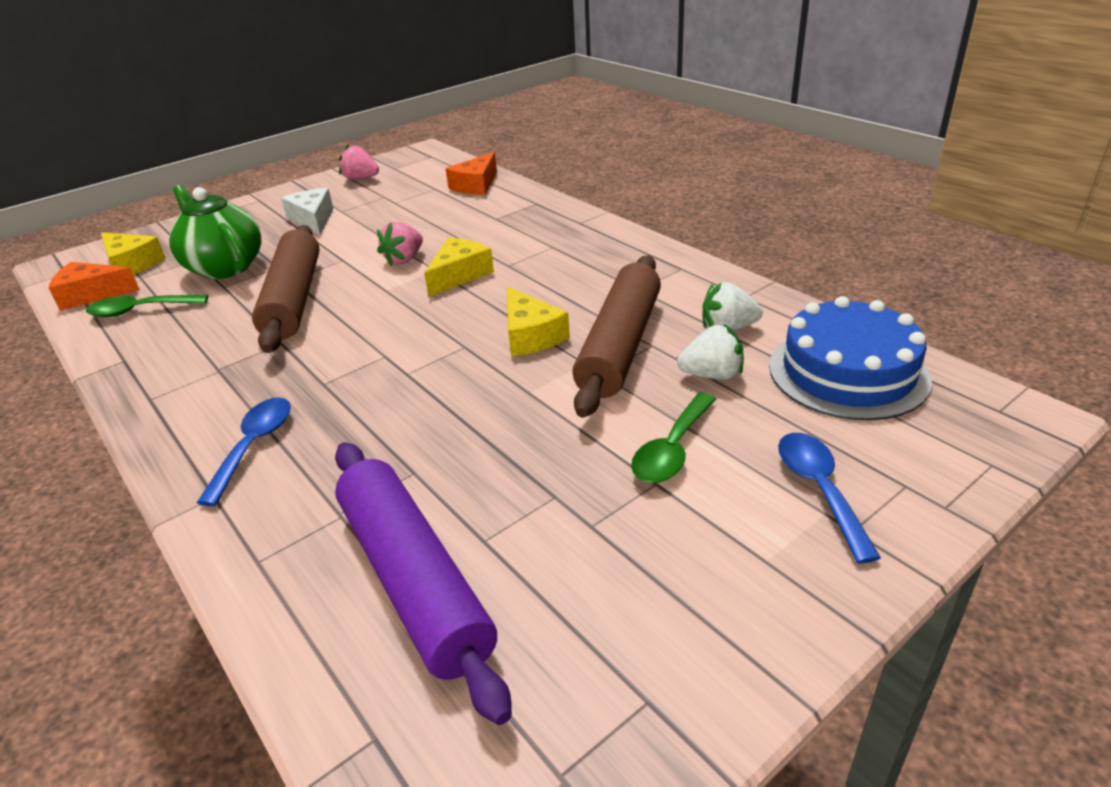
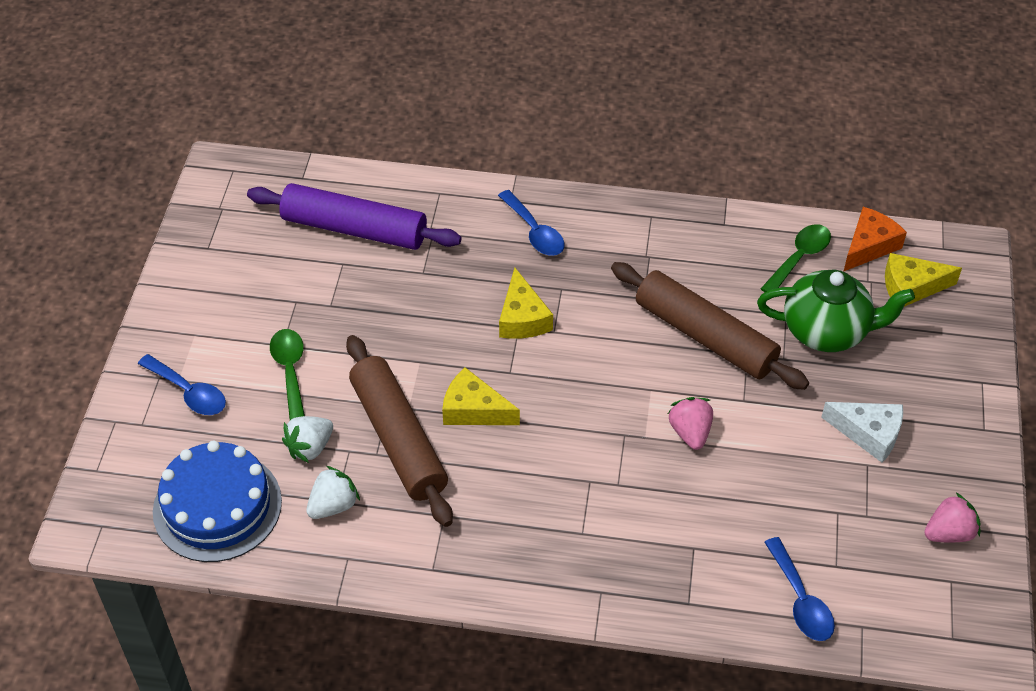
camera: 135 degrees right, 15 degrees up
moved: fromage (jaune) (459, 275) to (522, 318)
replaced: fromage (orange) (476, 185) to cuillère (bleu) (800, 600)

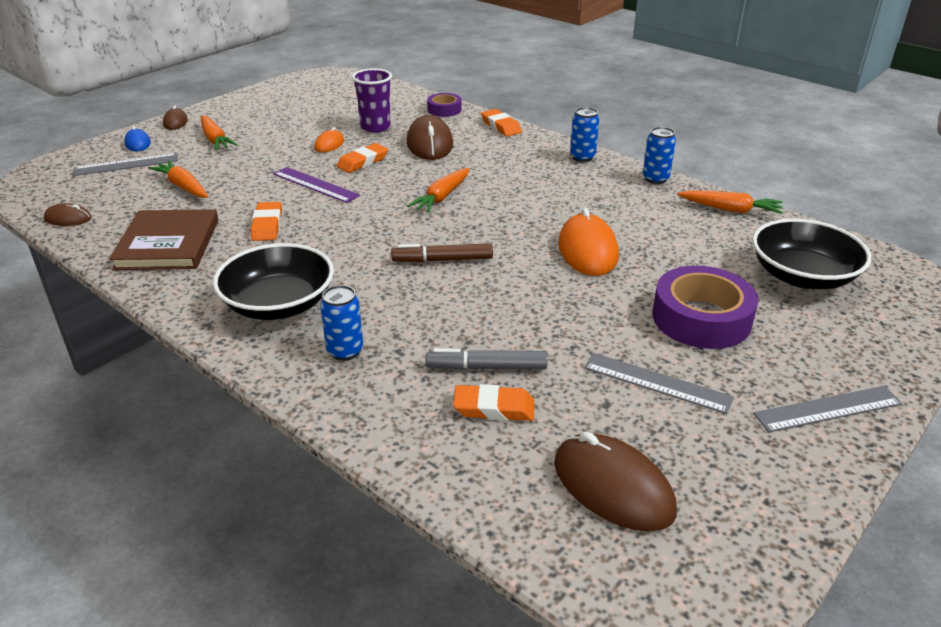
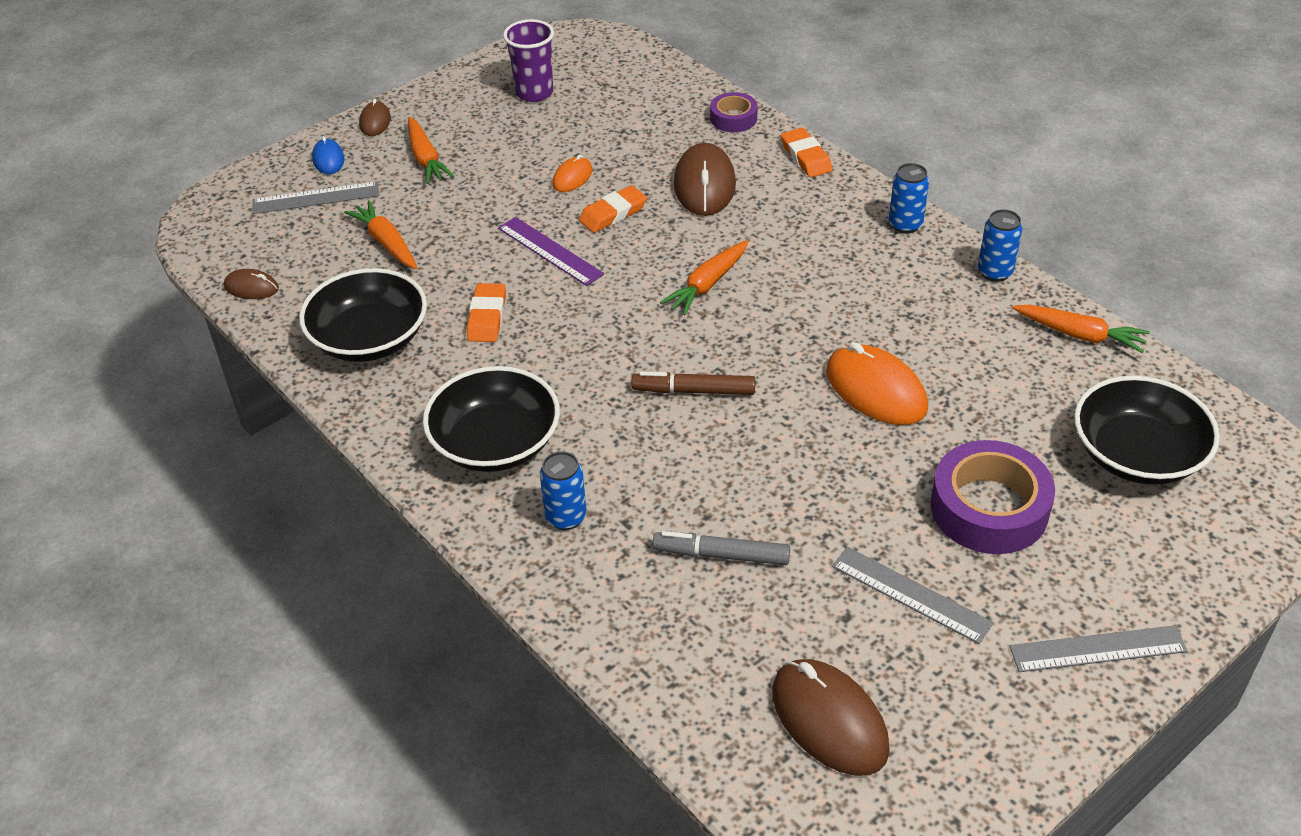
camera: 10 degrees right, 10 degrees up
removed: gomme (orange) (494, 408)
moved: gobelet (violet) (375, 127) to (534, 92)
replaced: livre (marron) (168, 244) to bol (noir) (369, 338)
turned: souris (orange) (587, 250) = (876, 390) 45 degrees counterclockwise

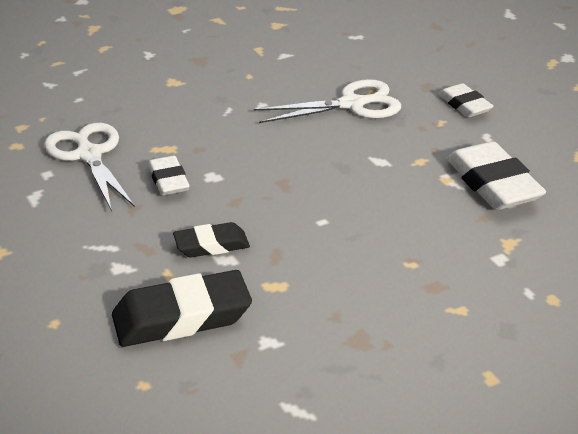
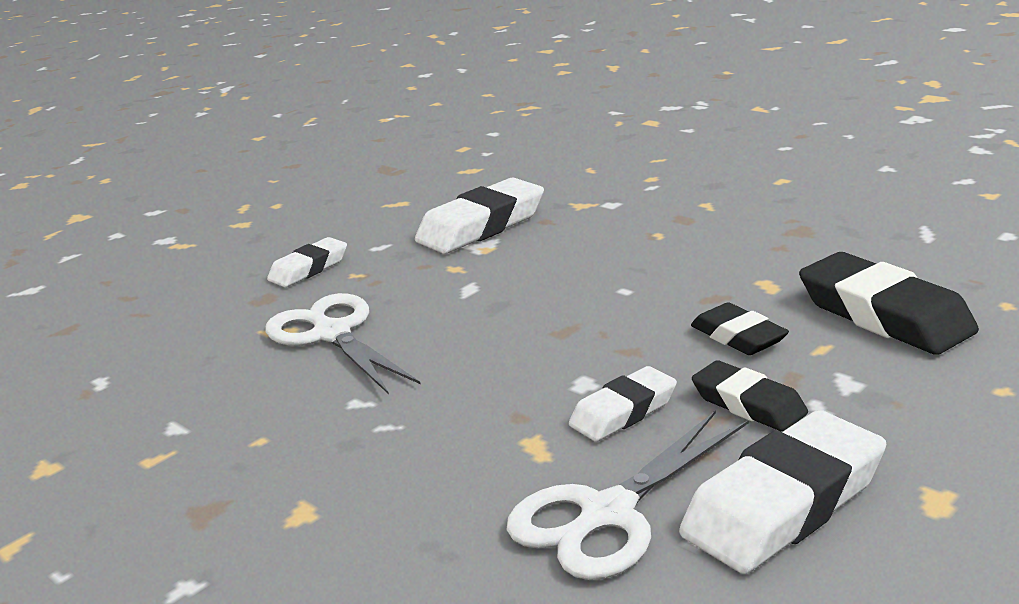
camera: 105 degrees left, 10 degrees down
added: gomme (blanc) (784, 504); gomme (noir) (748, 404)

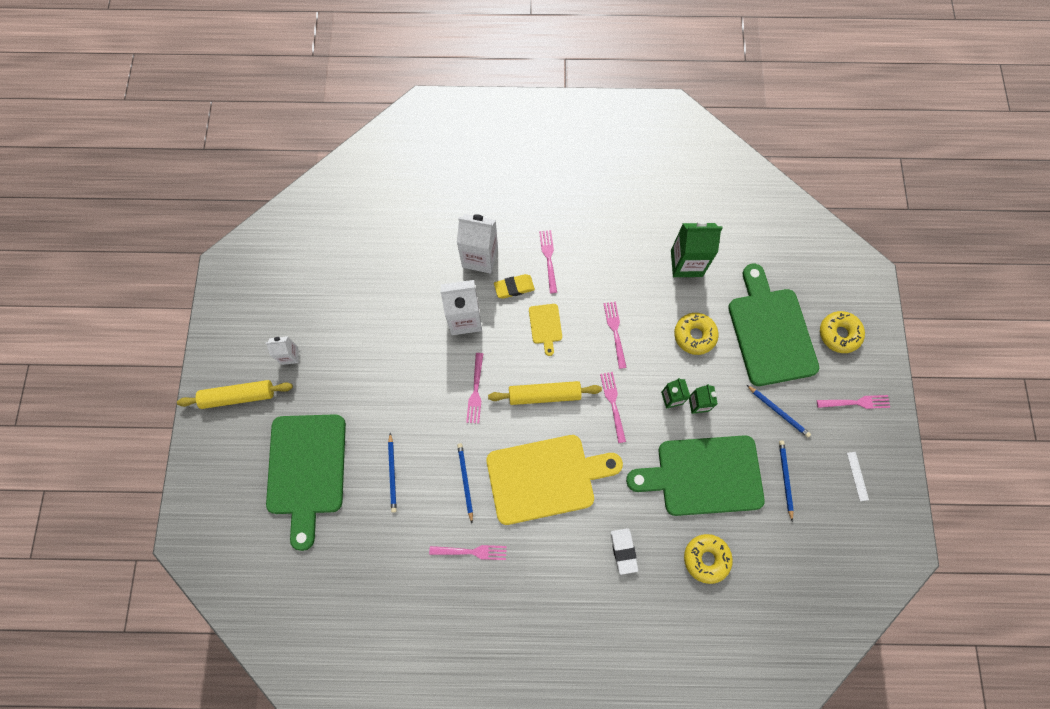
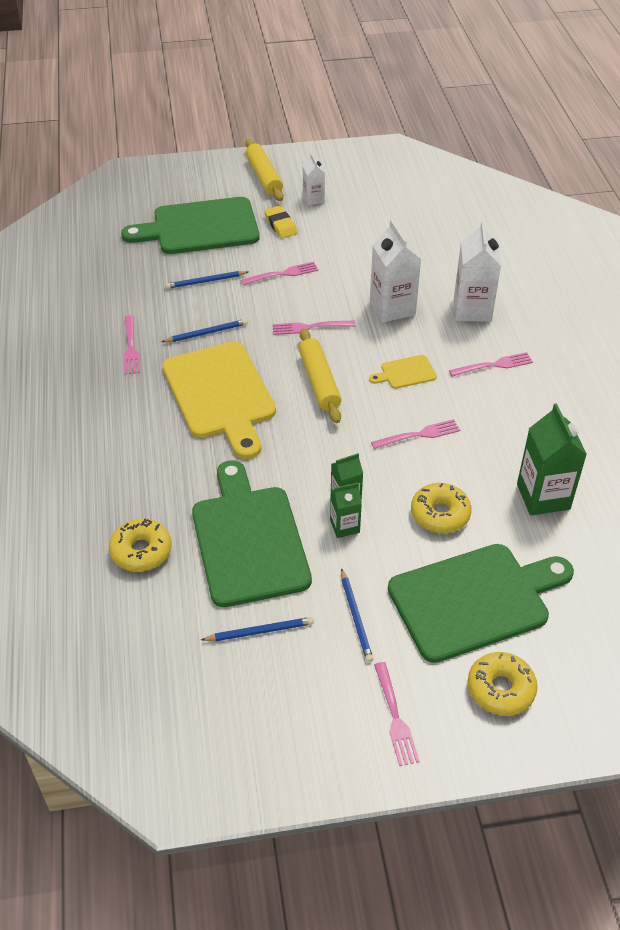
camera: 80 degrees right, 25 degrees down
removed: gomme (blanc) (623, 551); règle (blanc) (857, 476)
moved: gomme (jaune) (514, 287) to (280, 225); fourchette (rose) (613, 404) to (282, 274)
turned: crayon (bleu) (778, 411) = (356, 617) 45 degrees counterclockwise

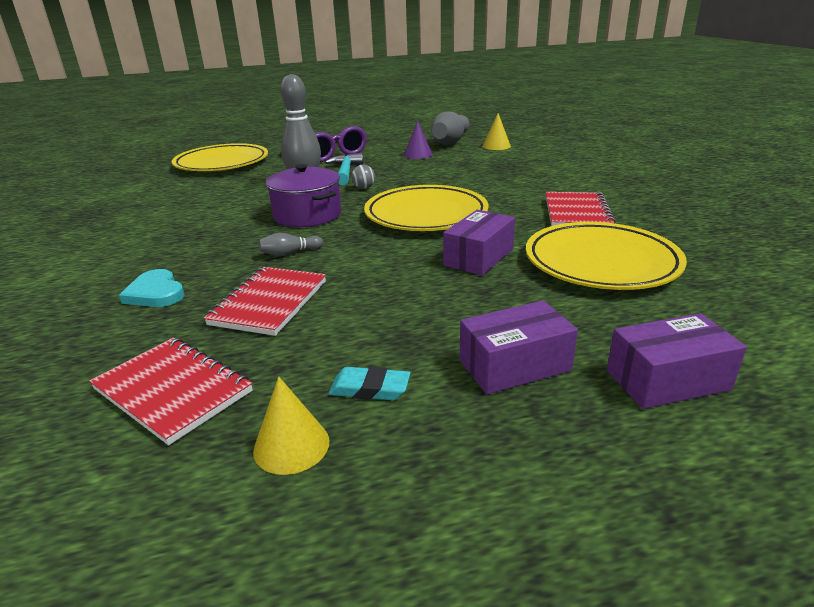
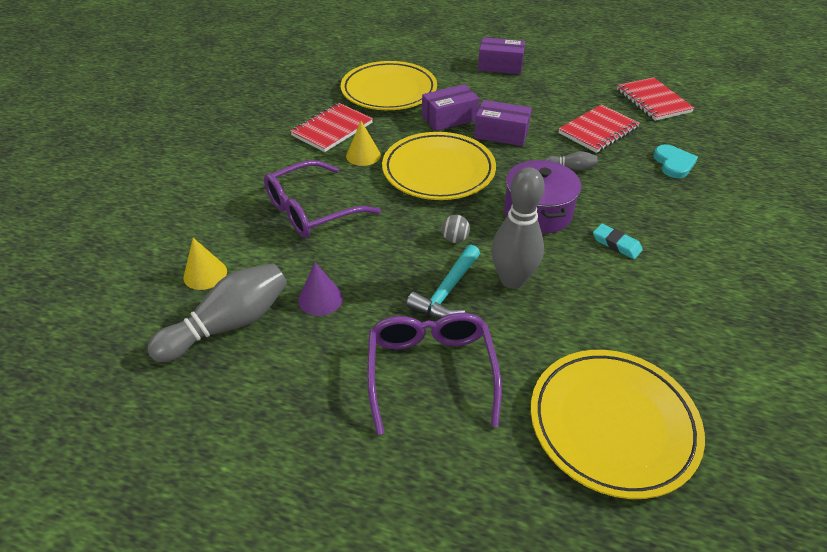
camera: 150 degrees left, 15 degrees up
added: lunettes (violet) (311, 210)
moved: cône (jaune) (291, 445) to (363, 155); gomme (turquoise) (370, 389) to (616, 244); boîte (violet) (667, 380) to (501, 134)

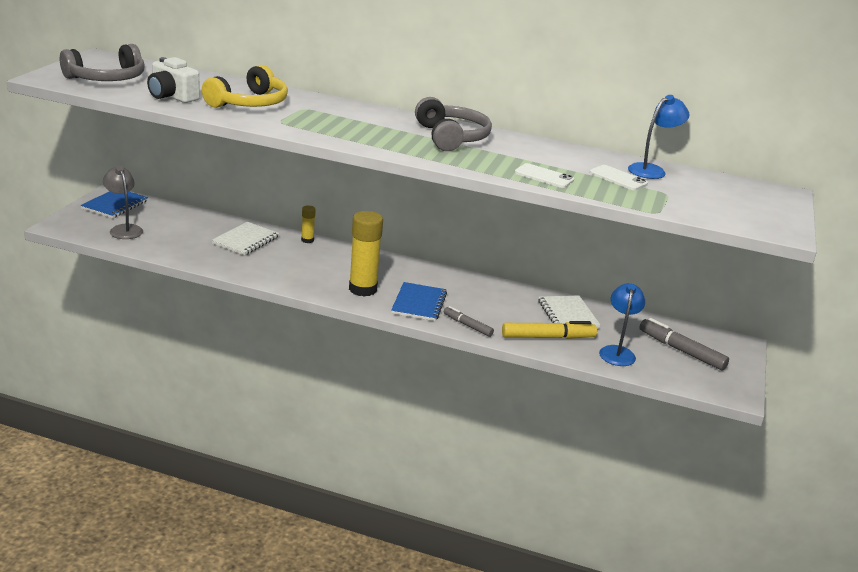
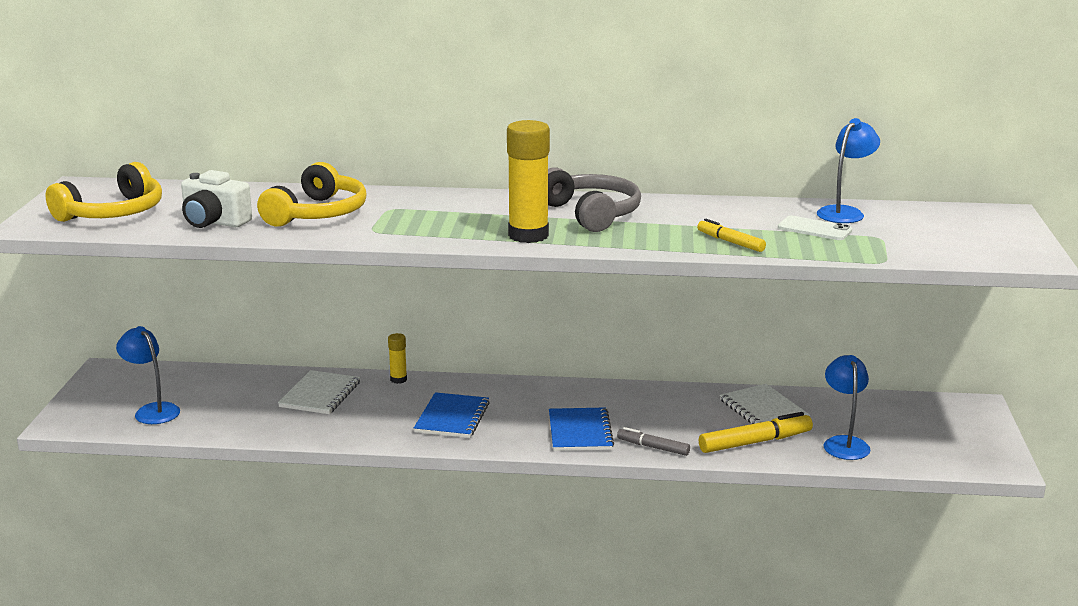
camera: 10 degrees left, 5 degrees down
removed: feutre (gris) (681, 351)
moved: carnet (bleu) (115, 205) to (452, 418); bâton de colle (jaune) (363, 289) to (528, 235)
replaced: téléphone (blanc) (544, 176) to feutre (jaune) (730, 242)
recoloured: casque audio (gris) (107, 79) to casque audio (jaune) (113, 213); lampe (gris) (124, 229) to lampe (bleu) (152, 410)

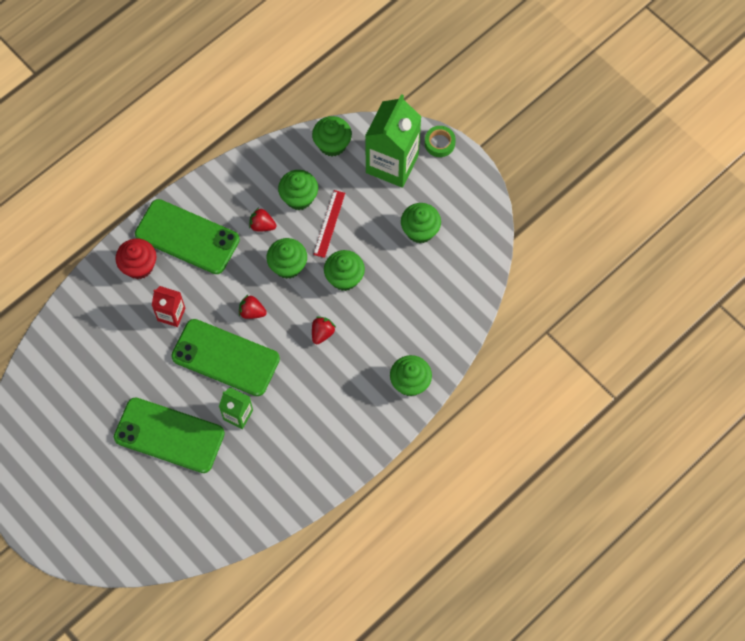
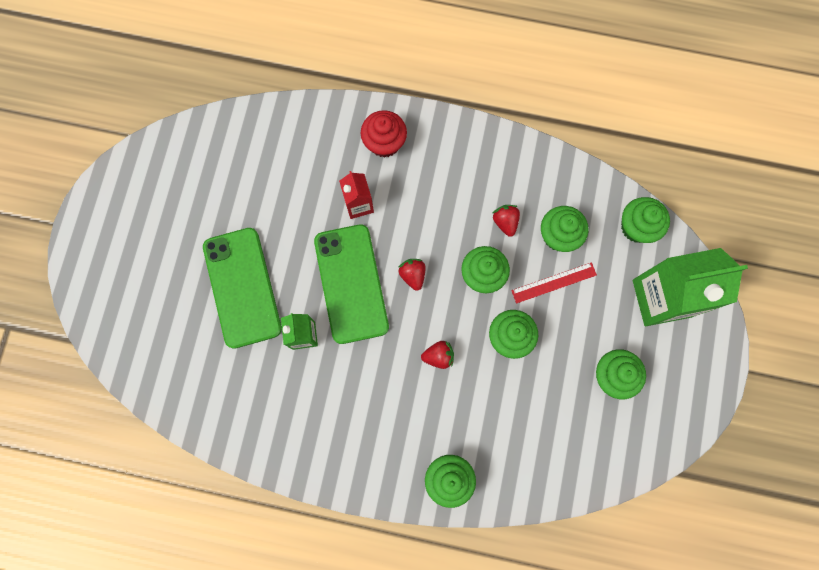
camera: 55 degrees right, 10 degrees up
removed: téléphone (vert) (187, 237); ruban adhésif (vert) (439, 143)

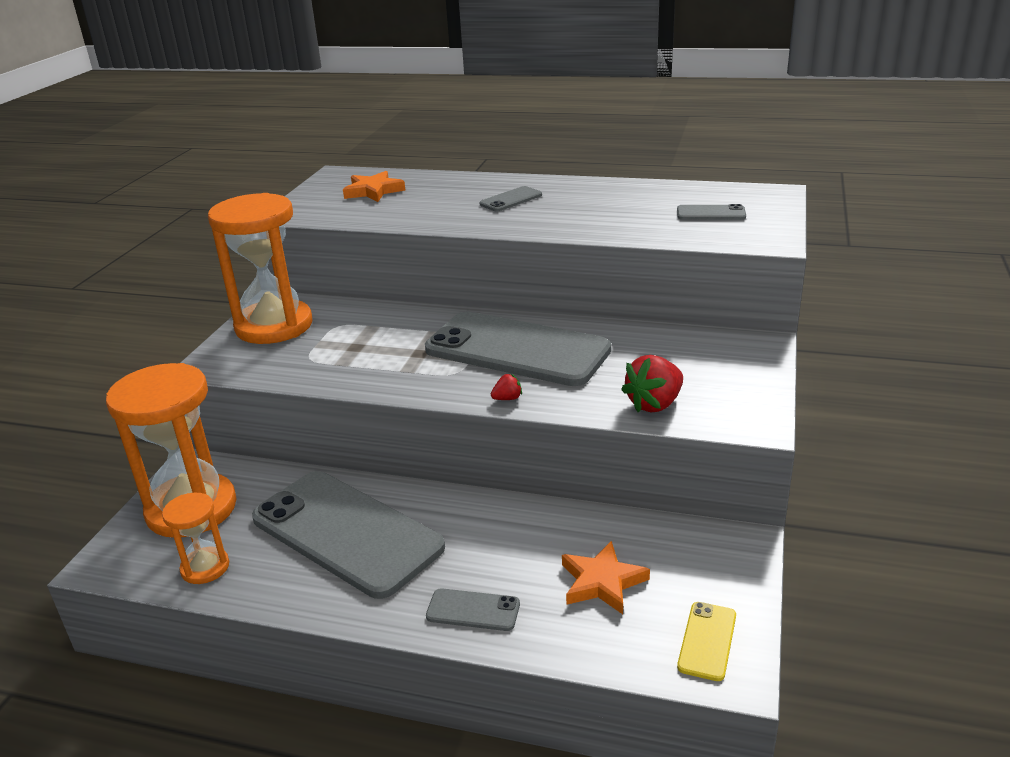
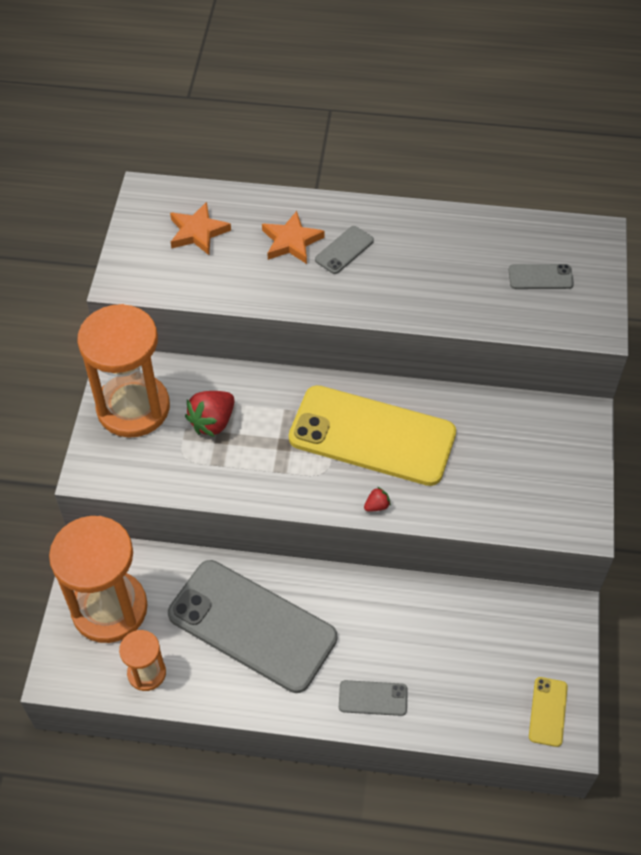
camera: 10 degrees left, 25 degrees up
moved: étoile (orange) (602, 582) to (291, 241); fraise (rouge) (654, 404) to (212, 422)
recoloured: téléphone (gris) (517, 350) to téléphone (jaune) (372, 436)

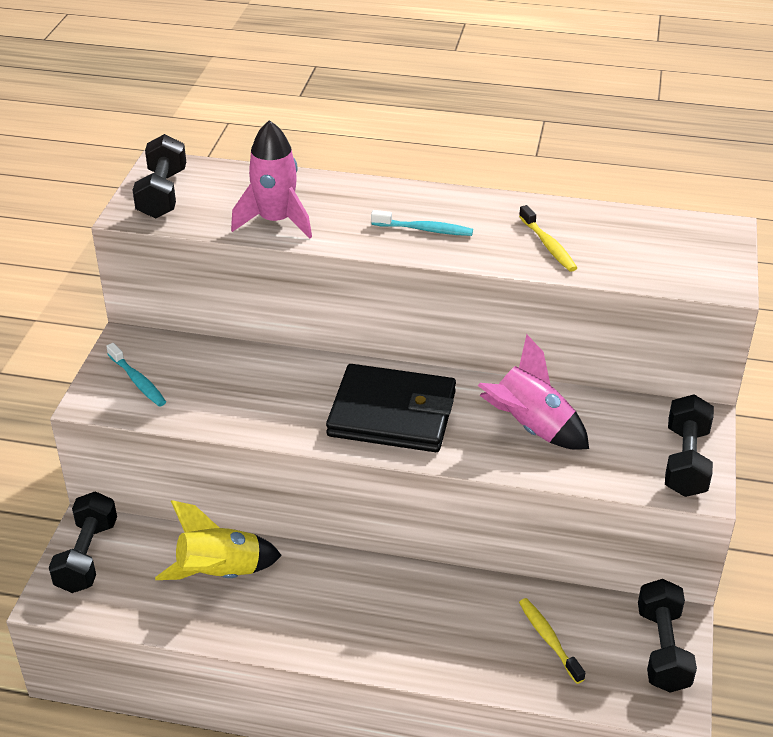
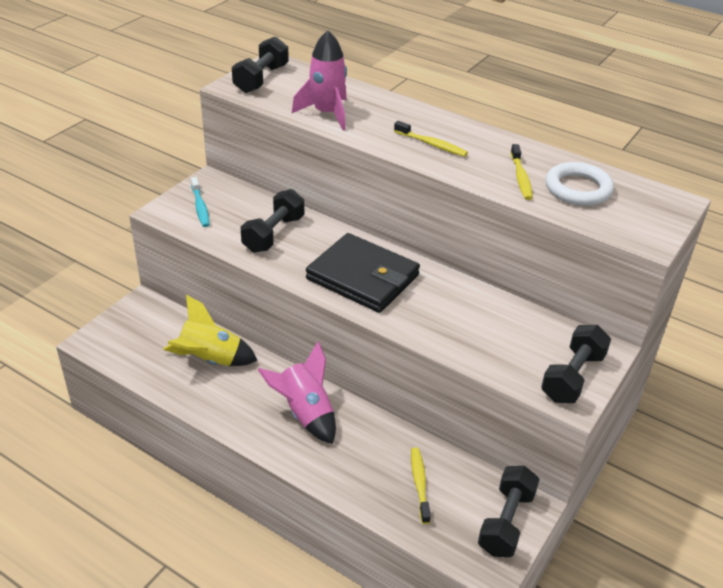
camera: 20 degrees right, 0 degrees up
added: anneau (blanc) (578, 189)
moved: haltère (noir) (87, 556) to (273, 234); fusée (rose) (531, 428) to (305, 413)
recoloured: brosse à dents (turquoise) (425, 230) to brosse à dents (jaune) (432, 144)

